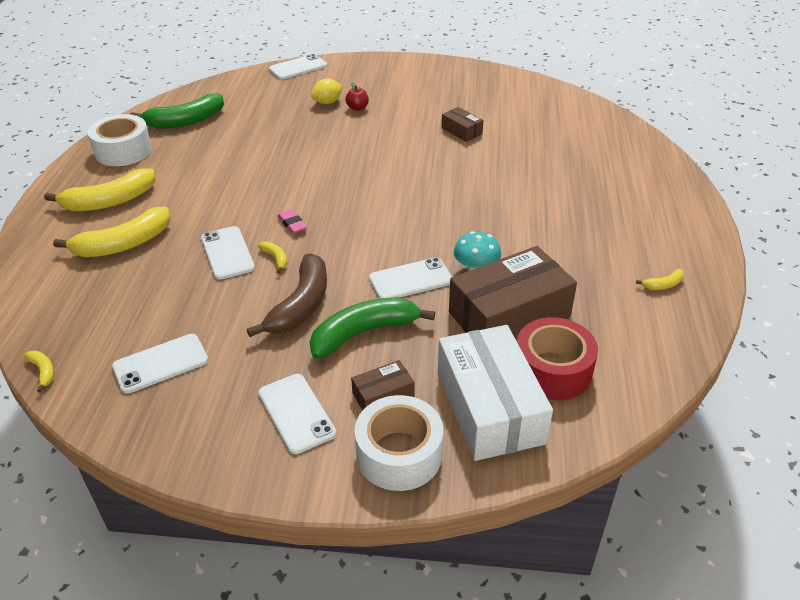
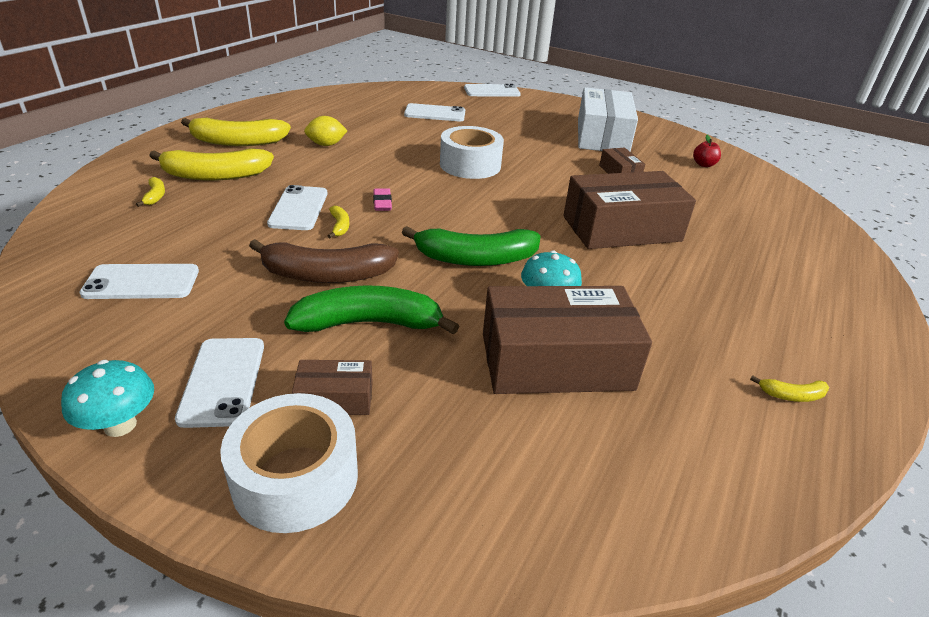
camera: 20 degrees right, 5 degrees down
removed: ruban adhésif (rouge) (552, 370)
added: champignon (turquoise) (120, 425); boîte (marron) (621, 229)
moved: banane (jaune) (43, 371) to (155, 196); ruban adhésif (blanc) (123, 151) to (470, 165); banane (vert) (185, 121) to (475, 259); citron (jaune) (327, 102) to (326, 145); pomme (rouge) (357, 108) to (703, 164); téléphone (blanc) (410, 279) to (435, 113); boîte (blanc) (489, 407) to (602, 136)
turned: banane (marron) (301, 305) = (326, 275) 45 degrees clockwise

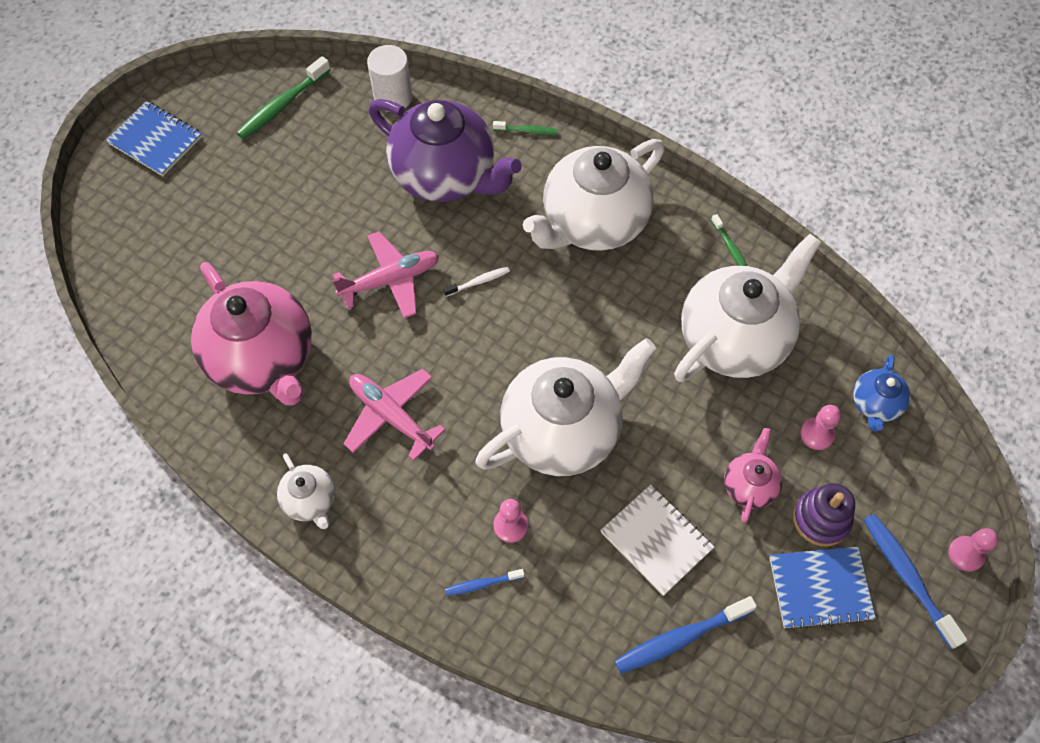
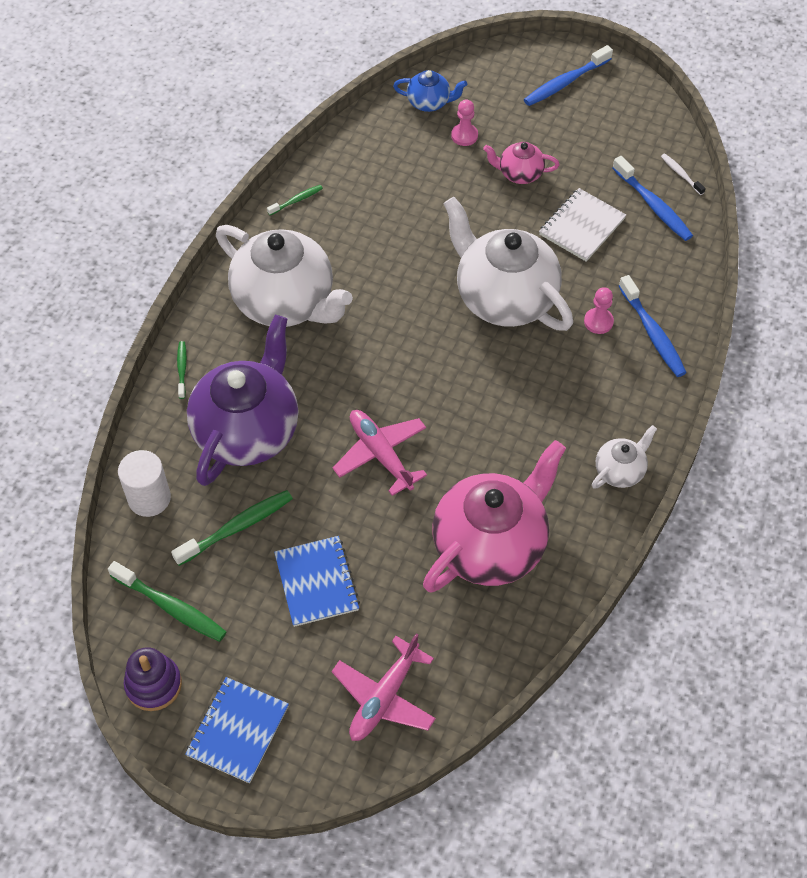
camera: 100 degrees left, 5 degrees down
removed: théière (blanc) (735, 338); pion (rose) (966, 554)
added: brosse à dents (vert) (237, 527)
moved: avion (rose) (391, 415) to (384, 697); brosse à dents (blanc) (479, 282) to (681, 174); carnet (bleu) (820, 588) to (316, 582); jouet à empiler (violet) (821, 519) to (153, 684)
resized: brosse à dents (bleu) (482, 584) = (652, 333) x1.84

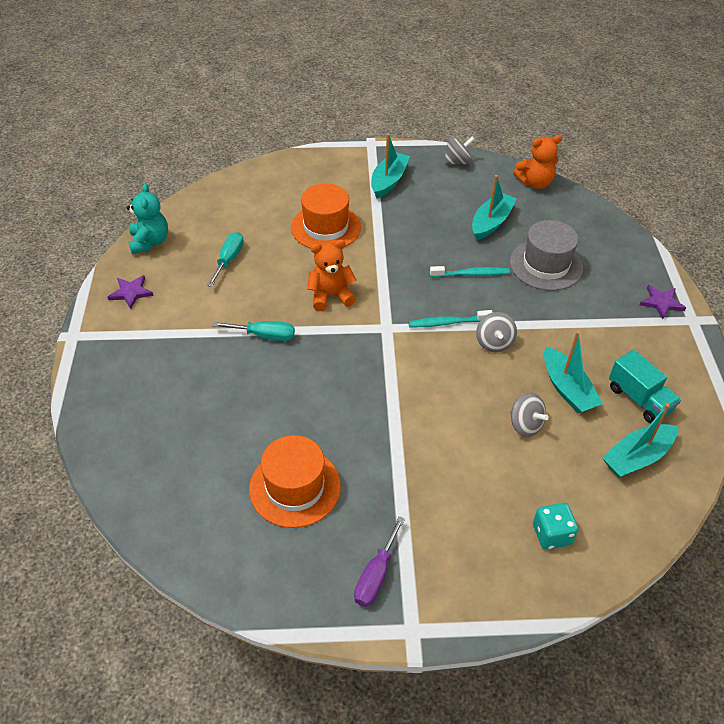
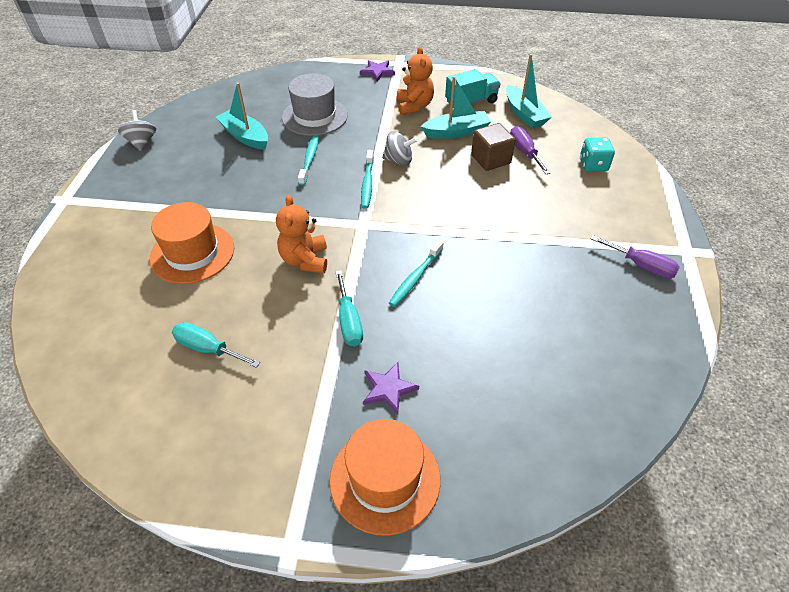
camera: 80 degrees left, 0 degrees up
removed: ours en peluche (turquoise) (150, 242); bateau (turquoise) (388, 181)
added: brosse à dents (turquoise) (415, 278); tournevis (violet) (524, 152)
moved: étoile (violet) (131, 293) to (388, 389); chapeau (orange) (295, 487) to (385, 479); ours en peluche (orange) (535, 183) to (414, 106)
replaced: toupie (gris) (525, 425) to cube (marron) (490, 159)
turned: tournevis (turquoise) (264, 335) = (349, 321) 150 degrees clockwise

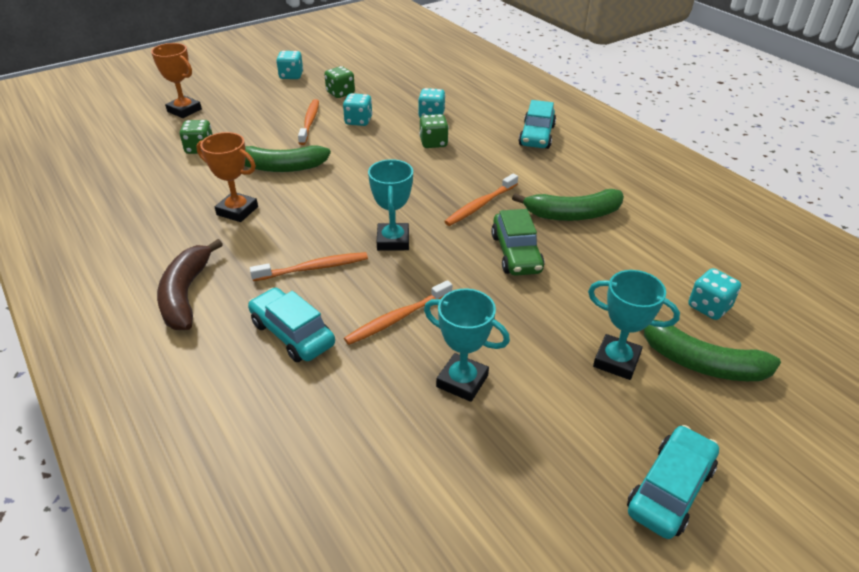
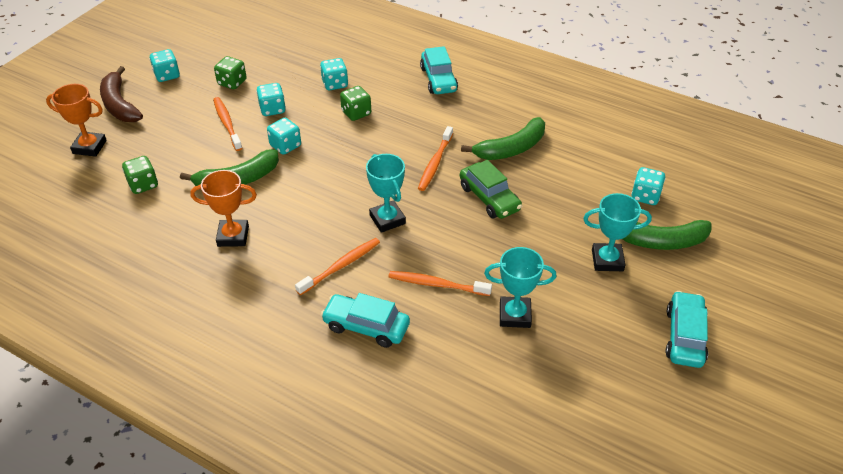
camera: 25 degrees left, 5 degrees up
added: dé (turquoise) (285, 146)
moved: banane (marron) (186, 294) to (120, 104)
turned: brosse à dents (orange) (397, 318) = (437, 284) 75 degrees clockwise

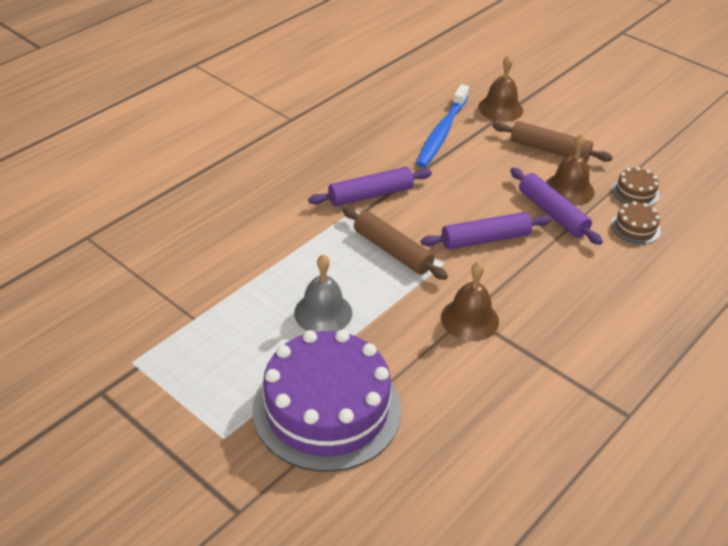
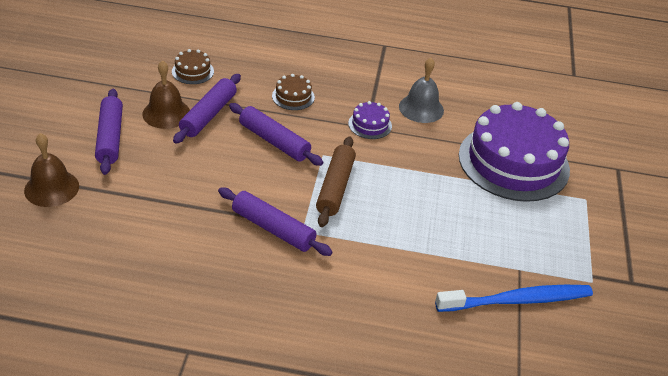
camera: 125 degrees left, 0 degrees up
moved: cloche (gris) (323, 312) to (421, 108); brosse à dents (bleu) (441, 133) to (517, 300); gâteau (marron) (635, 192) to (293, 96)
replaced: cloche (marron) (469, 319) to gâteau (violet) (370, 125)
recoloured: rouleau à pâtisserie (marron) (549, 150) to rouleau à pâtisserie (violet) (110, 137)

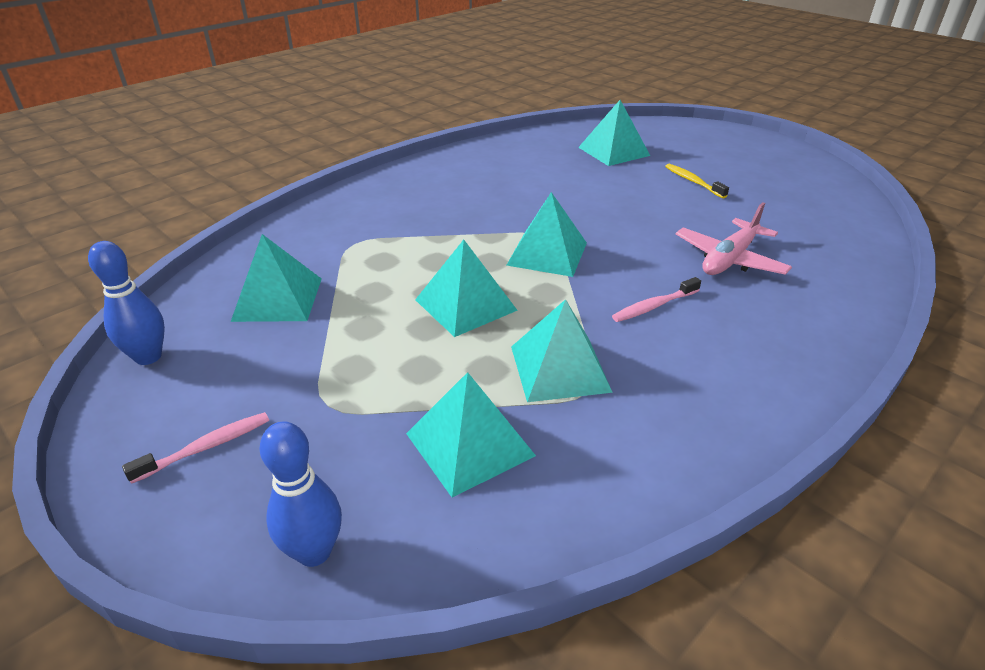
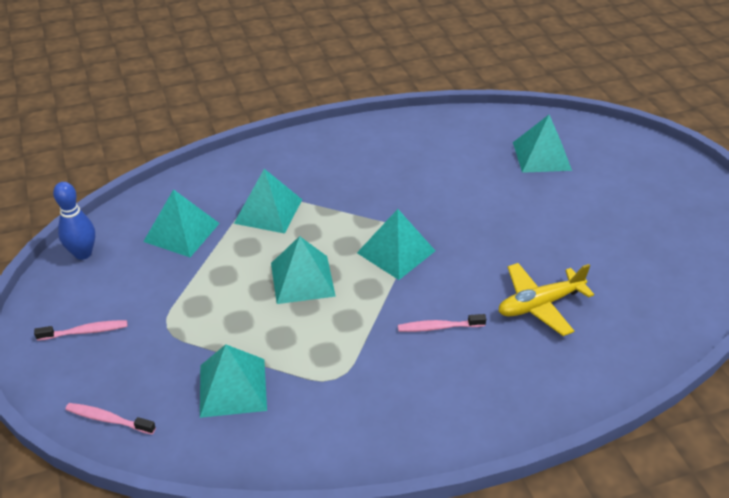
camera: 25 degrees right, 5 degrees up
removed: brosse à dents (jaune) (693, 181)
moved: pyramide (turquoise) (559, 368) to (268, 211)
replaced: quille (bleu) (314, 552) to brosse à dents (rose) (108, 419)
recoloured: avion (rose) (729, 259) to avion (jaune) (540, 304)

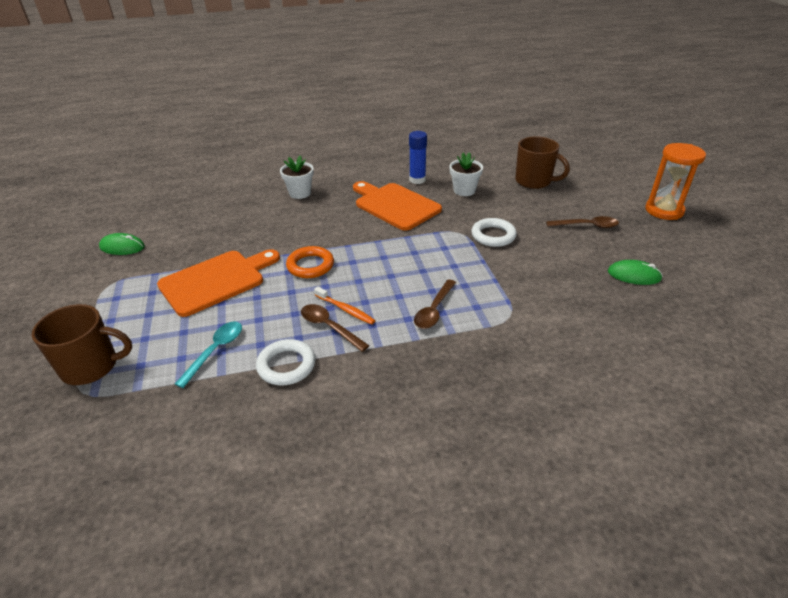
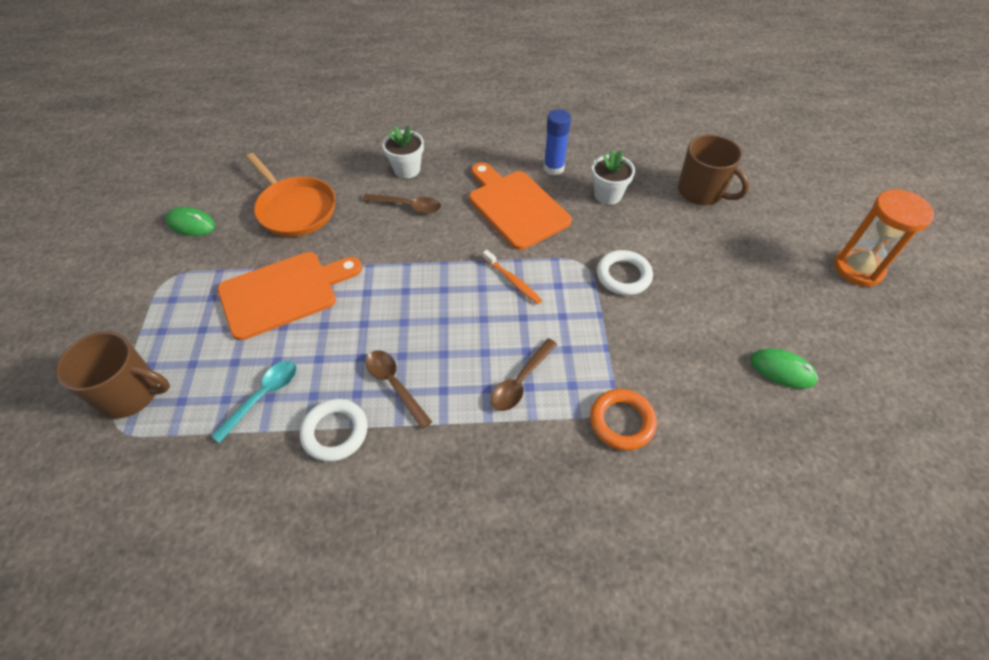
camera: 10 degrees right, 15 degrees up
added: poêle (orange) (295, 209)
moved: anneau (orange) (310, 265) to (621, 421); brosse à dents (orange) (345, 309) to (512, 281); cuillère (marron) (587, 226) to (408, 206)

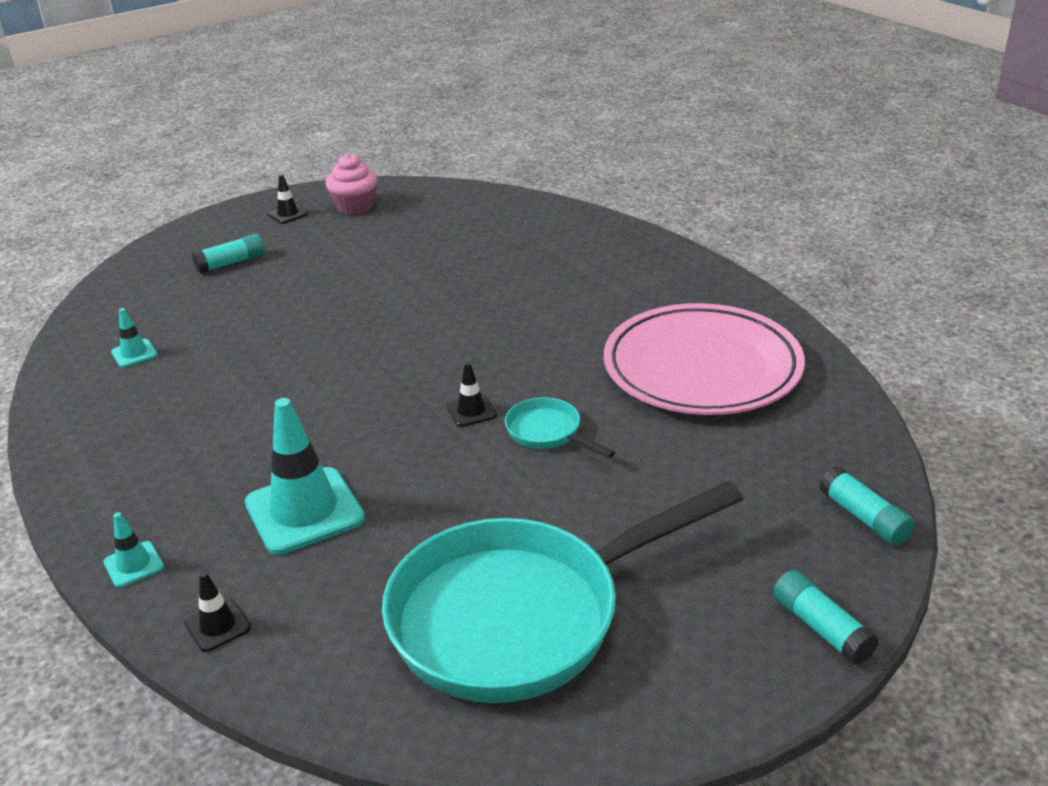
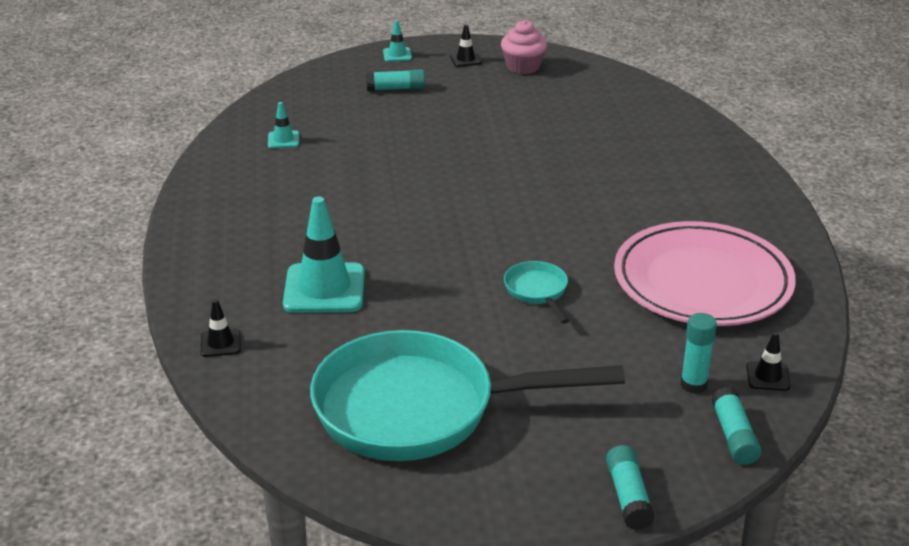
camera: 25 degrees right, 0 degrees up
added: bâton de colle (turquoise) (693, 385)
moved: cône de chantier (turquoise) (133, 565) to (397, 55); cône de chantier (noir) (471, 411) to (768, 376)

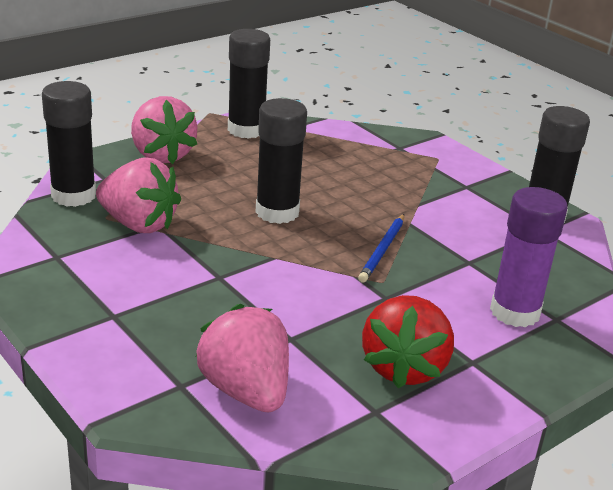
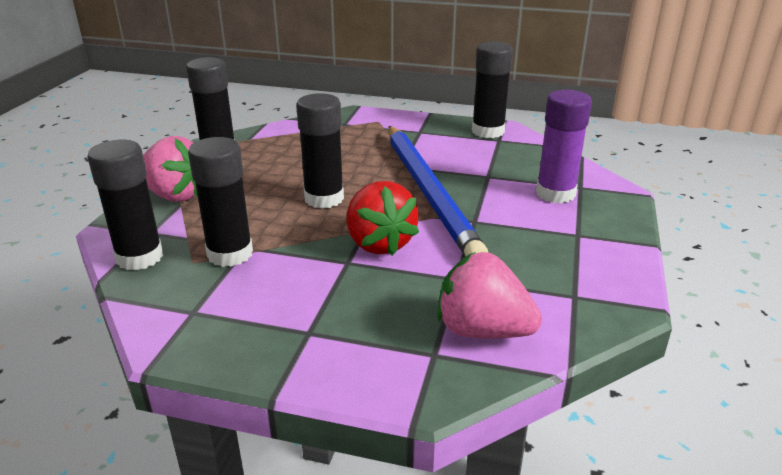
camera: 35 degrees left, 0 degrees up
moved: fraise (rouge) (404, 367) to (379, 243)
replaced: fraise (rose) (139, 224) to bâton de colle (noir) (230, 254)
resized: crayon (bleu) (382, 250) = (429, 192) x2.48

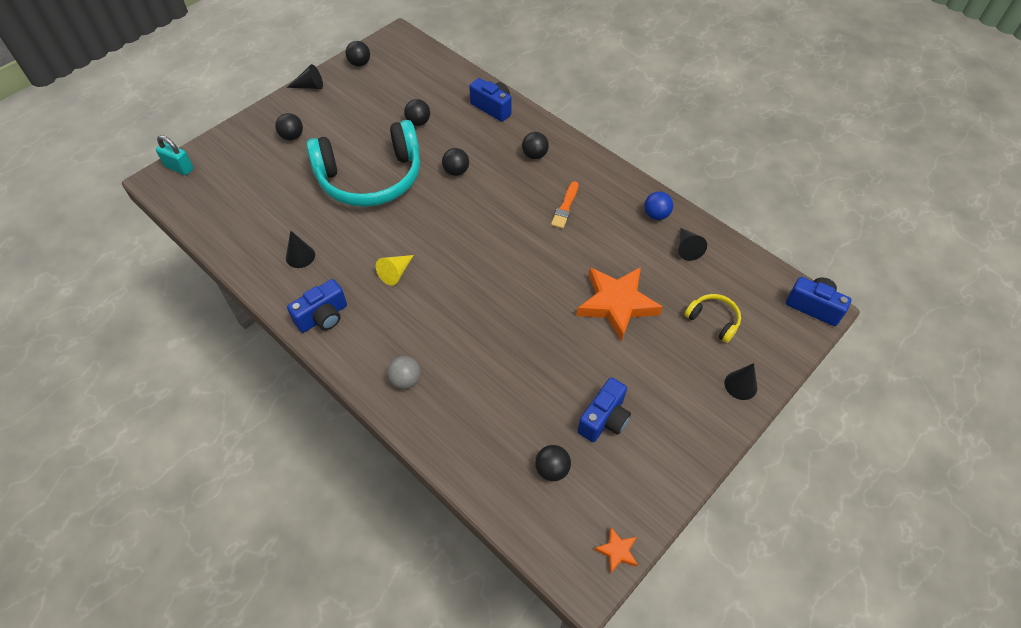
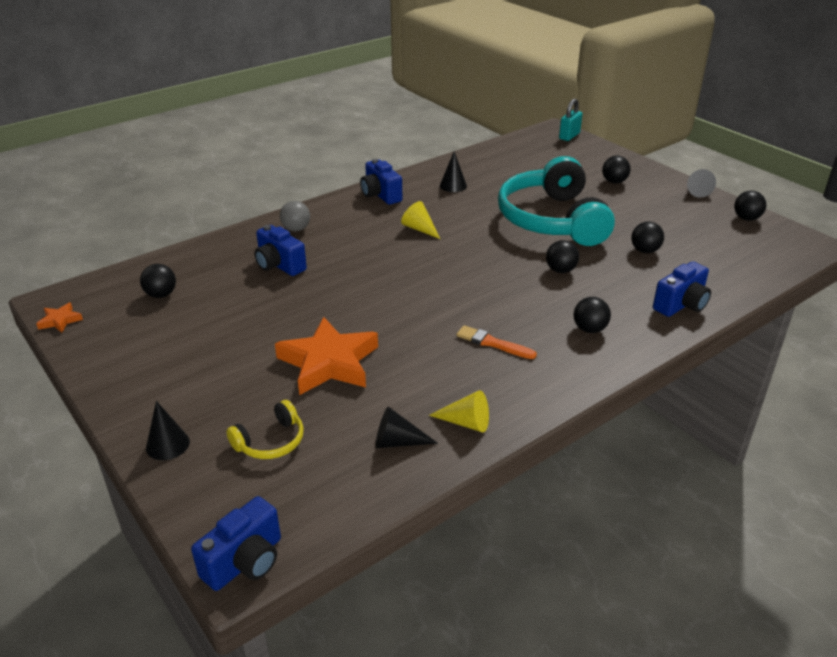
camera: 100 degrees right, 20 degrees down
moved: appareil photo (bleu) (604, 419) to (279, 265)
replaced: balle (bleu) (656, 215) to cône (jaune) (466, 422)

